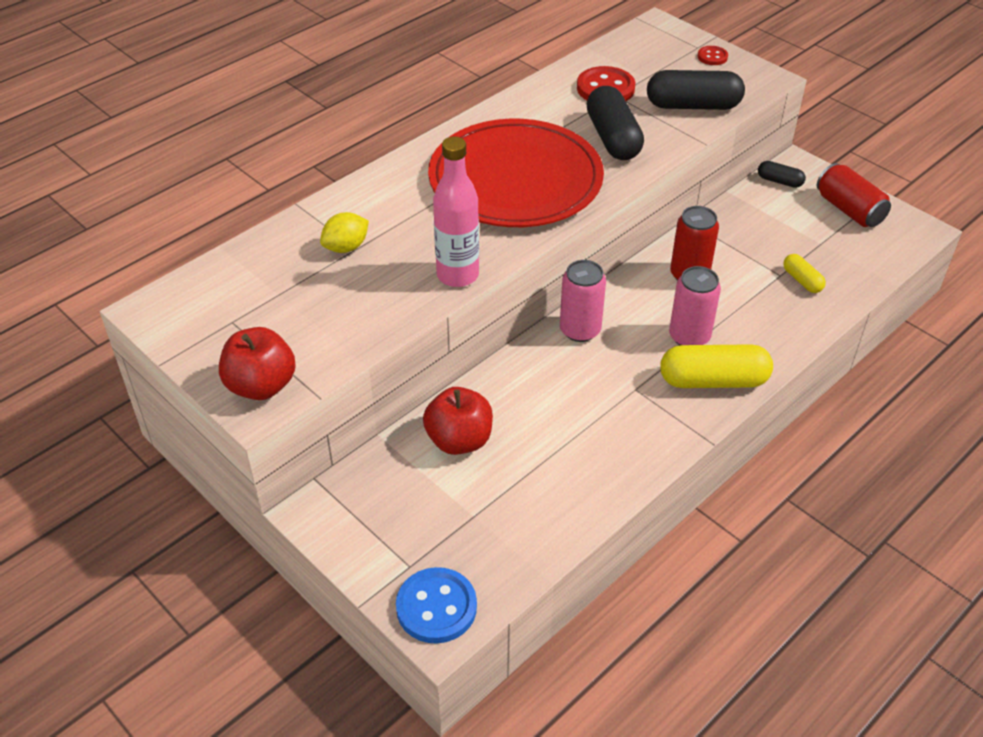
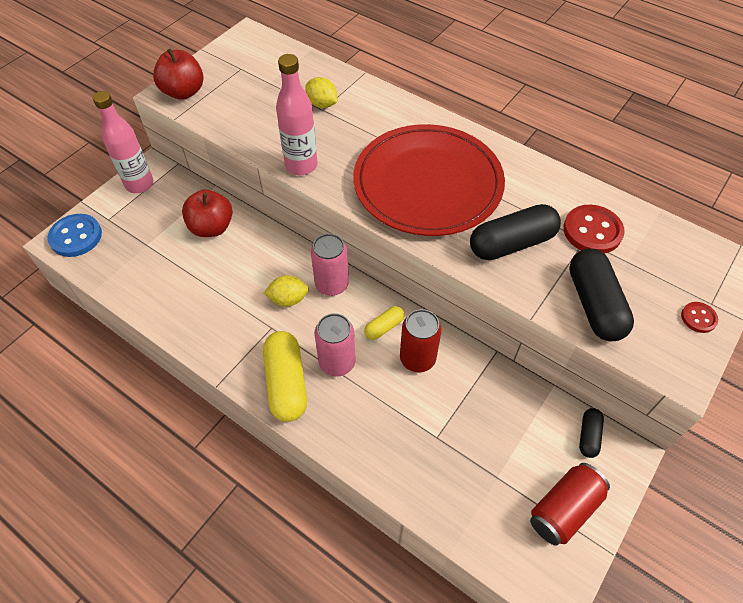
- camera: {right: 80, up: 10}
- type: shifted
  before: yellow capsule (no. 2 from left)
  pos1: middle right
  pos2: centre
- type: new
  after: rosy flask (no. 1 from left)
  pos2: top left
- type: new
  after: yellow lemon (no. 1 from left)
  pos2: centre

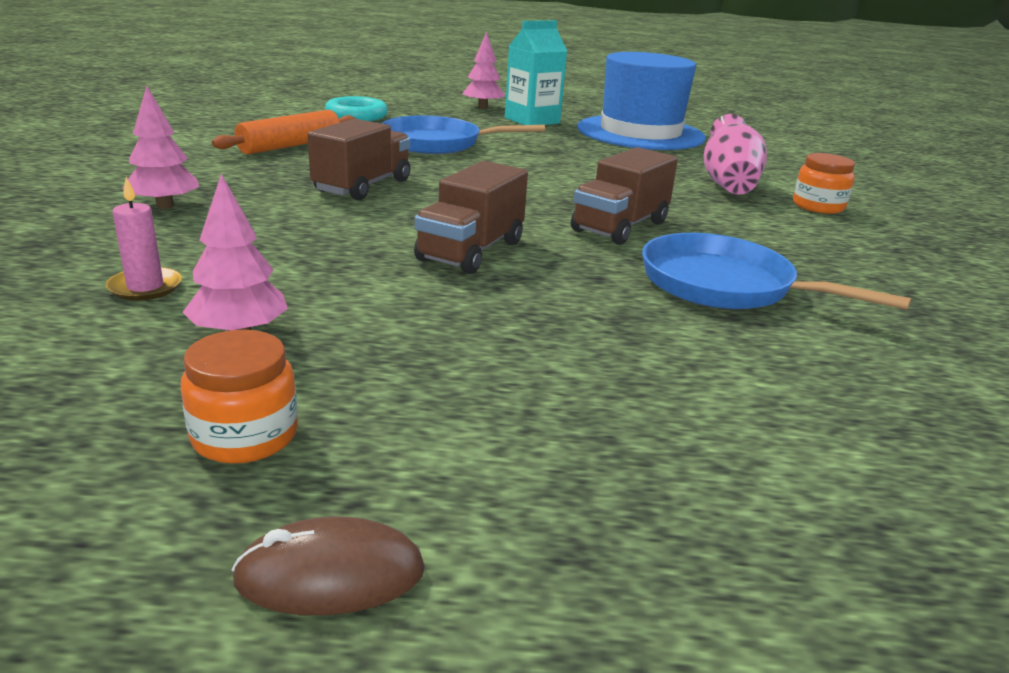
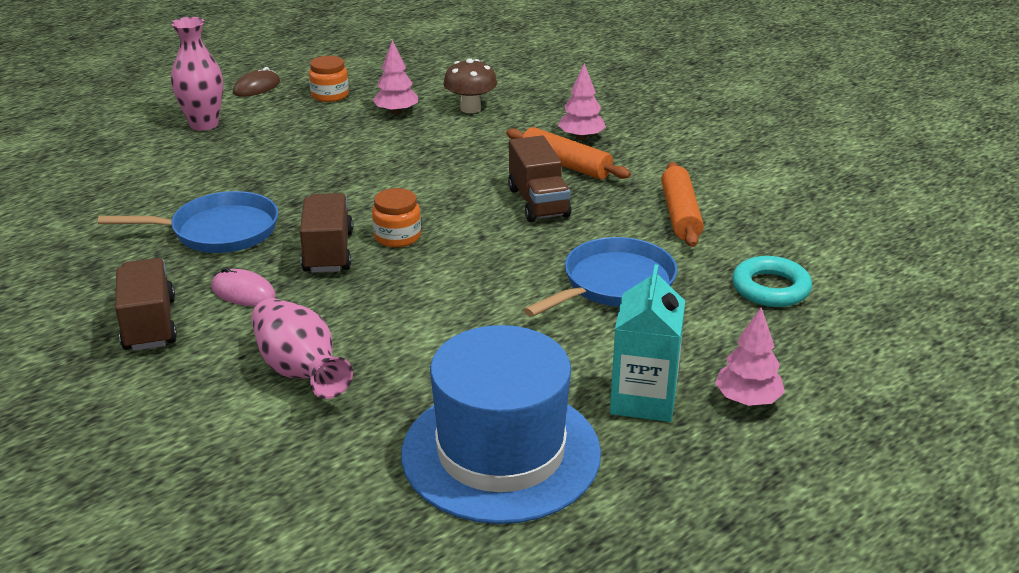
- camera: {right: 140, up: 5}
- type: shifted
  before: bright orange jar (no. 2 from left)
  pos1: top right
  pos2: centre
- type: shifted
  before: dark brown toy truck (no. 2 from left in the first image)
  after: dark brown toy truck (no. 1 from left)
  pos1: top centre
  pos2: middle left
- type: swapped
  before: rosy pillar candle
  after: dark brown fungus
  pos1: middle left
  pos2: top centre
- type: new
  after: rosy flower vase (no. 1 from left)
  pos2: top left
- type: new
  after: bright orange rolling pin (no. 1 from left)
  pos2: top centre
- type: new
  after: rosy PC mouse
  pos2: middle left

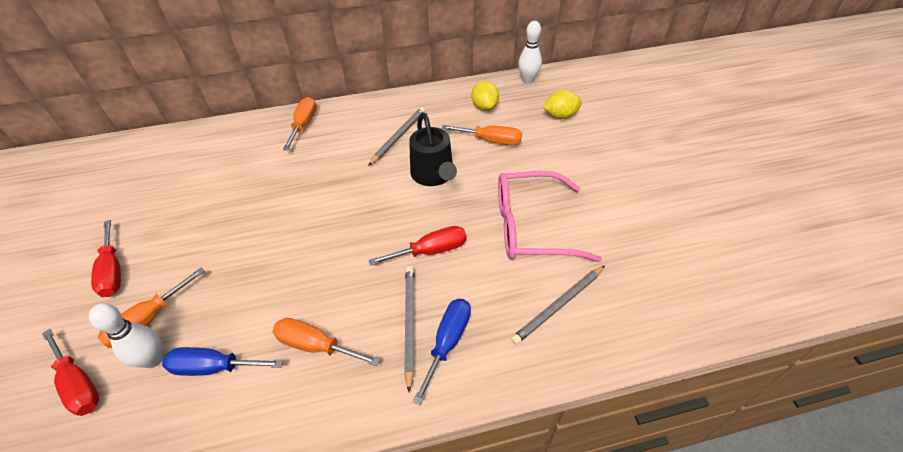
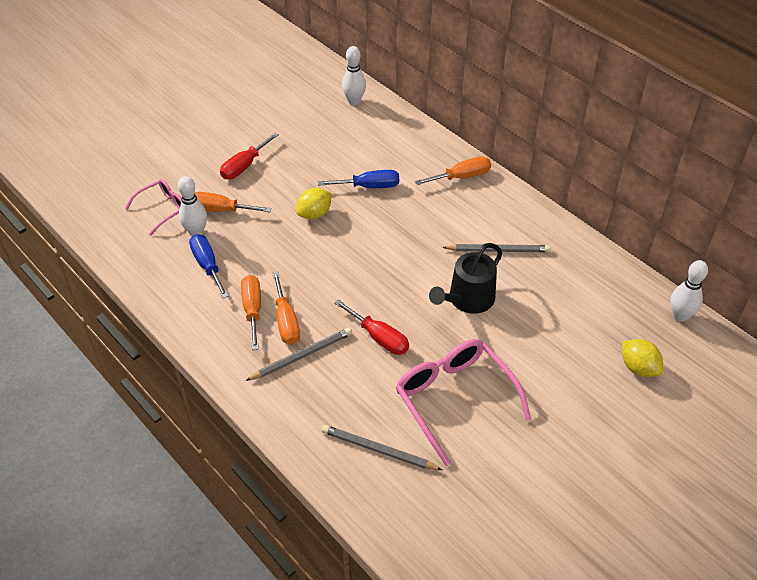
- camera: {right: 60, up: 0}
- type: shifted
  before: yellow lemon (no. 1 from left)
  pos1: top centre
  pos2: centre
- type: shifted
  before: bright orange screwdriver (no. 4 from left in the first image)
  after: bright orange screwdriver (no. 3 from left)
  pos1: top centre
  pos2: centre
- type: shifted
  before: blue screwdriver (no. 2 from left)
  pos1: bottom centre
  pos2: top centre
- type: swapped
  before: crimson screwdriver (no. 1 from left)
  after: rosy eyeglasses (no. 1 from left)
  pos1: bottom left
  pos2: middle left
- type: new
  after: snow-white bowling pin (no. 2 from left)
  pos2: top centre

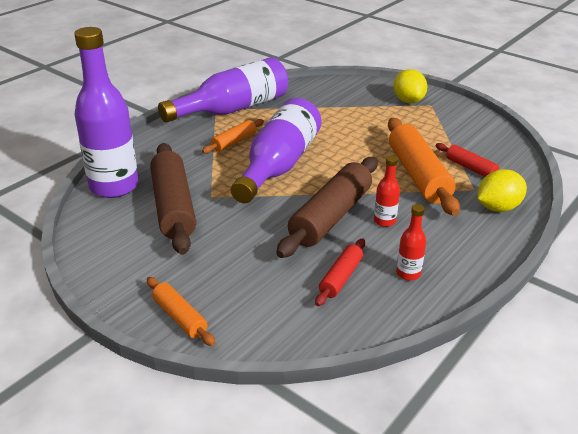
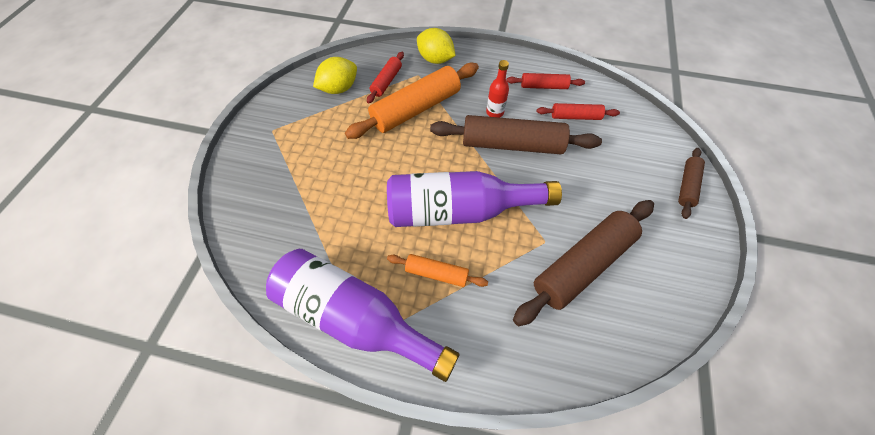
- camera: {right: -115, up: 25}
- type: gone
  before: purple flask (no. 1 from left)
  pos1: top left
- type: shifted
  before: yellow lemon (no. 1 from left)
  pos1: top right
  pos2: top centre
- type: swapped
  before: crimson flask (no. 2 from left)
  after: crimson rolling pin (no. 2 from left)
  pos1: middle right
  pos2: top centre
- type: repainted
  before: bright orange rolling pin (no. 1 from left)
  after: dark brown rolling pin (no. 3 from left)
  pos1: bottom left
  pos2: middle right

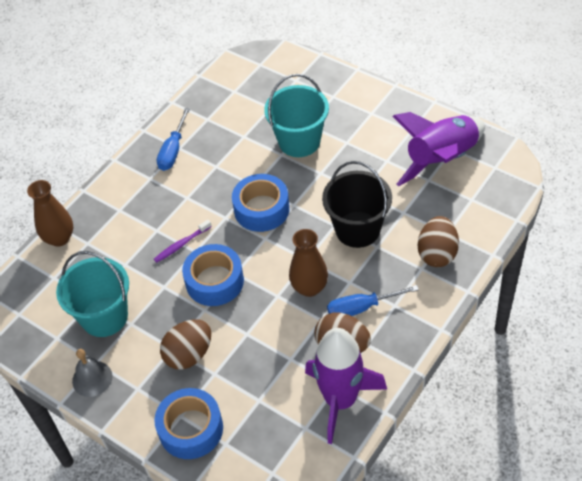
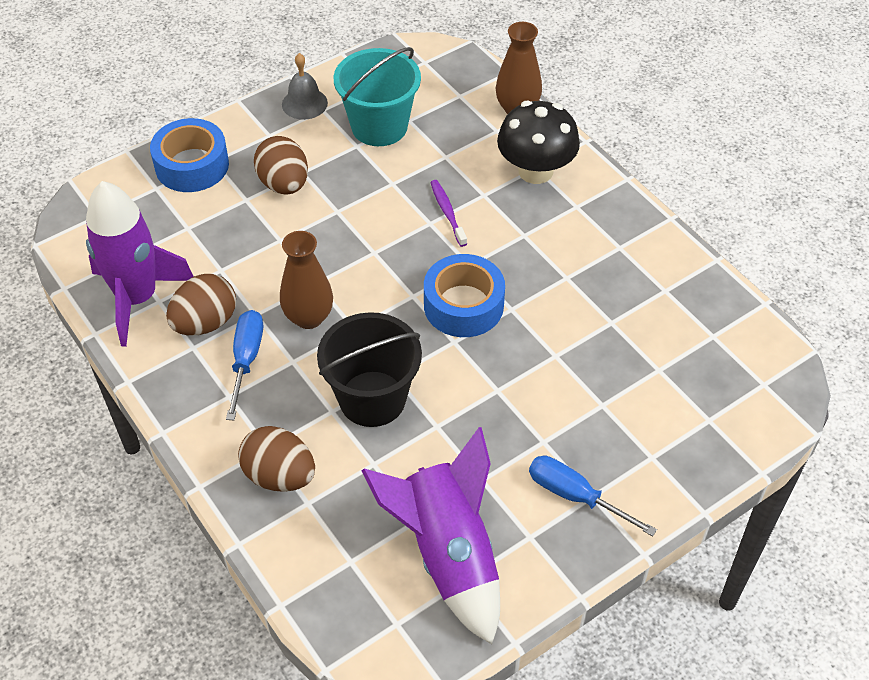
- camera: {right: 105, up: 0}
- type: gone
  before: aqua sand bucket (no. 2 from left)
  pos1: top centre
- type: shifted
  before: blue screwdriver (no. 1 from left in the first image)
  after: blue screwdriver (no. 2 from left)
  pos1: top left
  pos2: bottom right
- type: gone
  before: blue sticky tape (no. 2 from left)
  pos1: centre
- type: new
  after: black fungus
  pos2: top centre

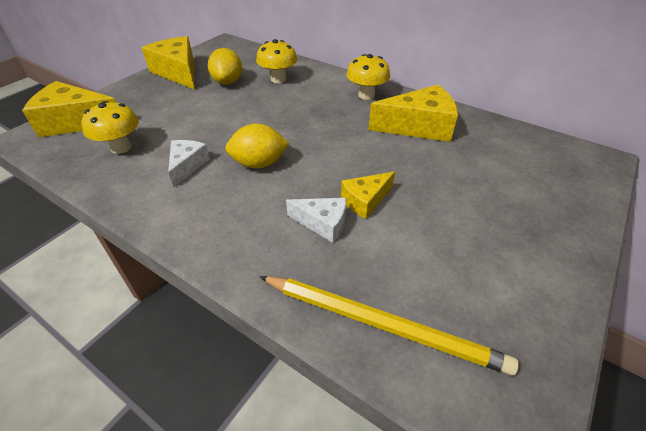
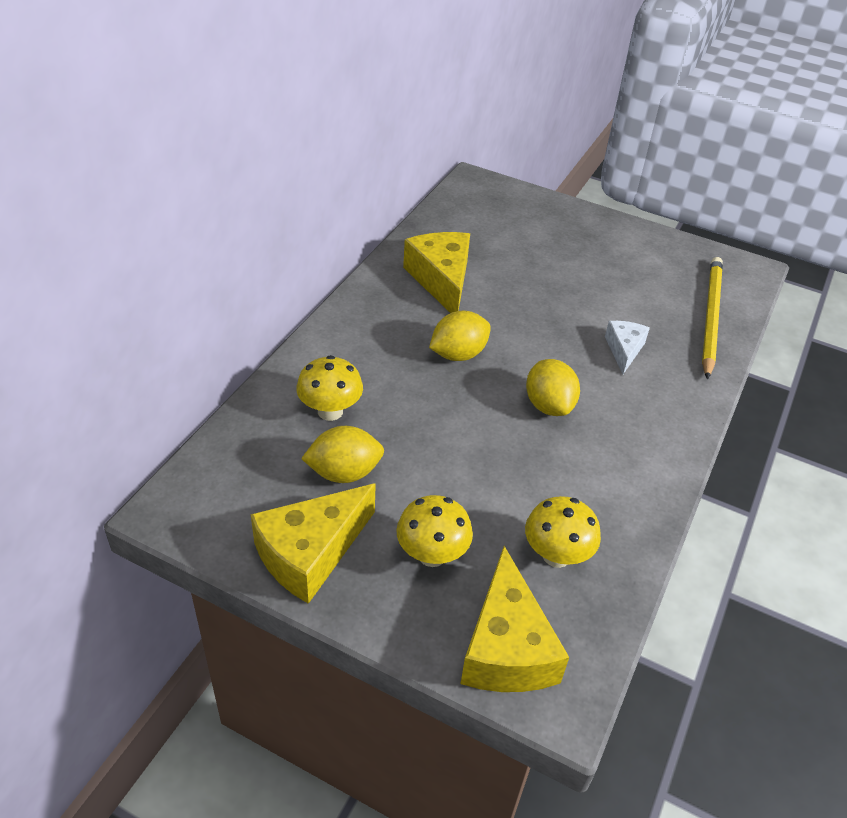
- camera: {right: -100, up: 0}
- type: shifted
  before: yellow fungus (no. 3 from left in the first image)
  after: yellow fungus (no. 2 from left)
  pos1: top centre
  pos2: centre
- type: gone
  before: snow-white piece of cheese (no. 1 from left)
  pos1: middle left
- type: gone
  before: yellow piece of cheese (no. 3 from left)
  pos1: centre
- type: new
  after: yellow lemon (no. 2 from left)
  pos2: centre

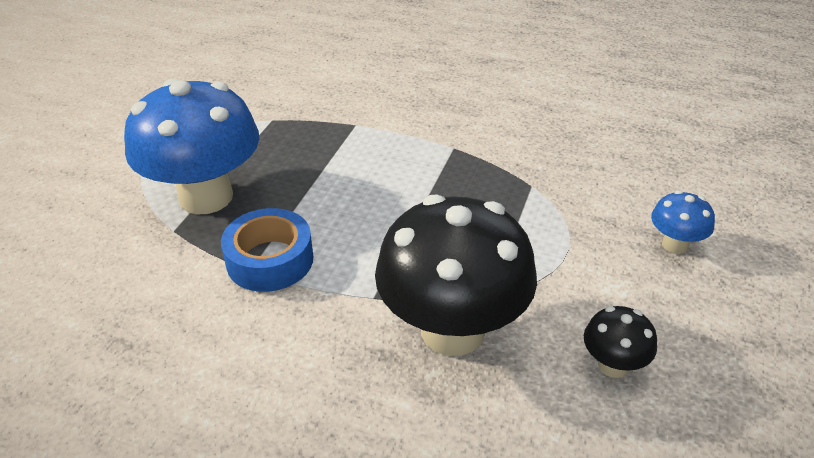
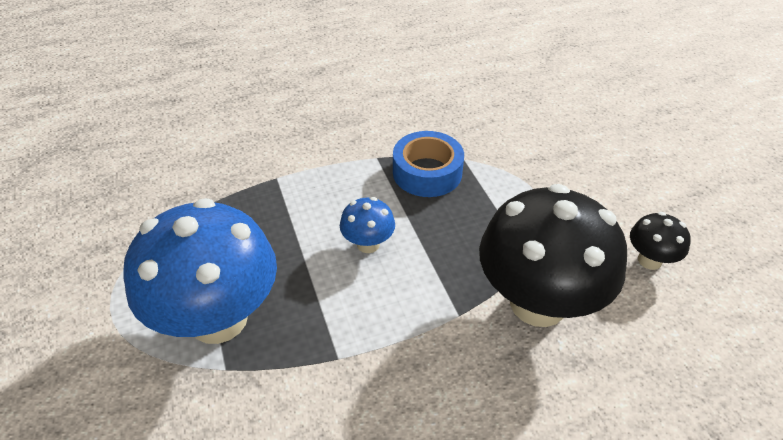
- camera: {right: -40, up: 5}
- type: shifted
  before: blue fungus (no. 2 from left)
  pos1: middle right
  pos2: centre
- type: shifted
  before: blue sticky tape
  pos1: middle left
  pos2: centre

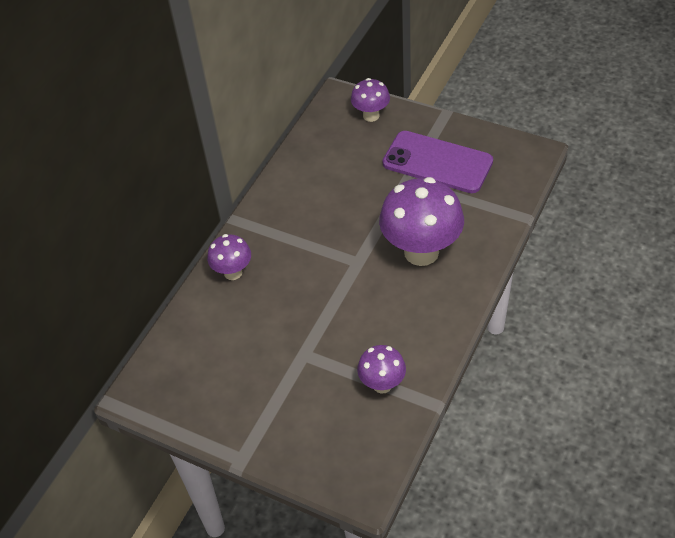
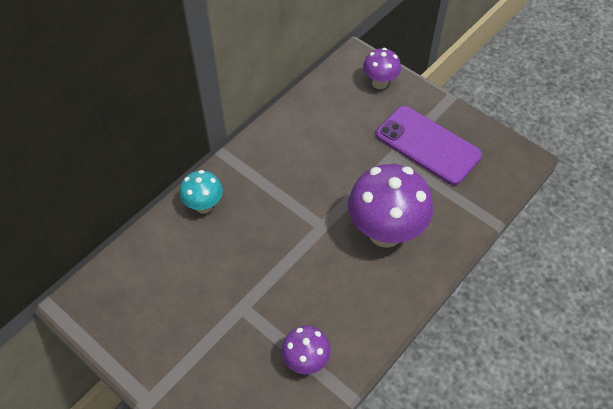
- camera: {right: 10, up: 5}
- type: repainted
  before: purple fungus (no. 1 from left)
  after: aqua fungus
  pos1: centre
  pos2: middle left

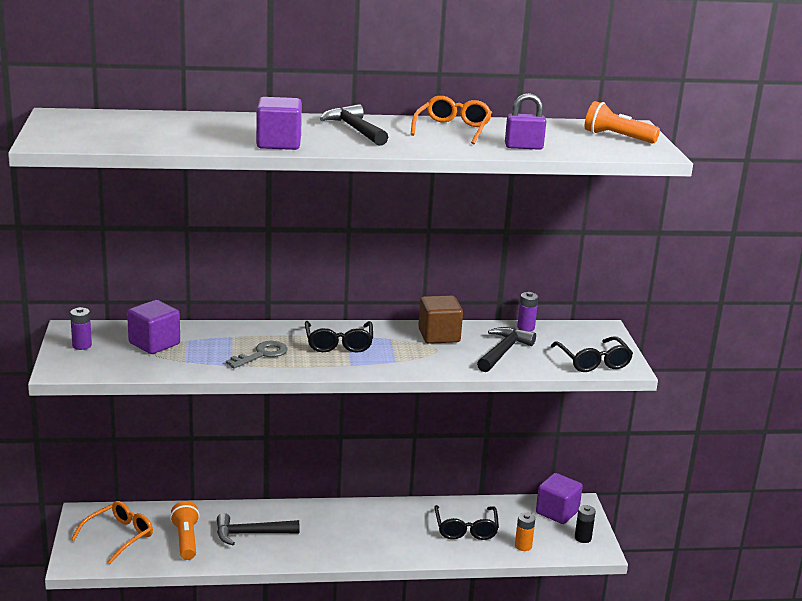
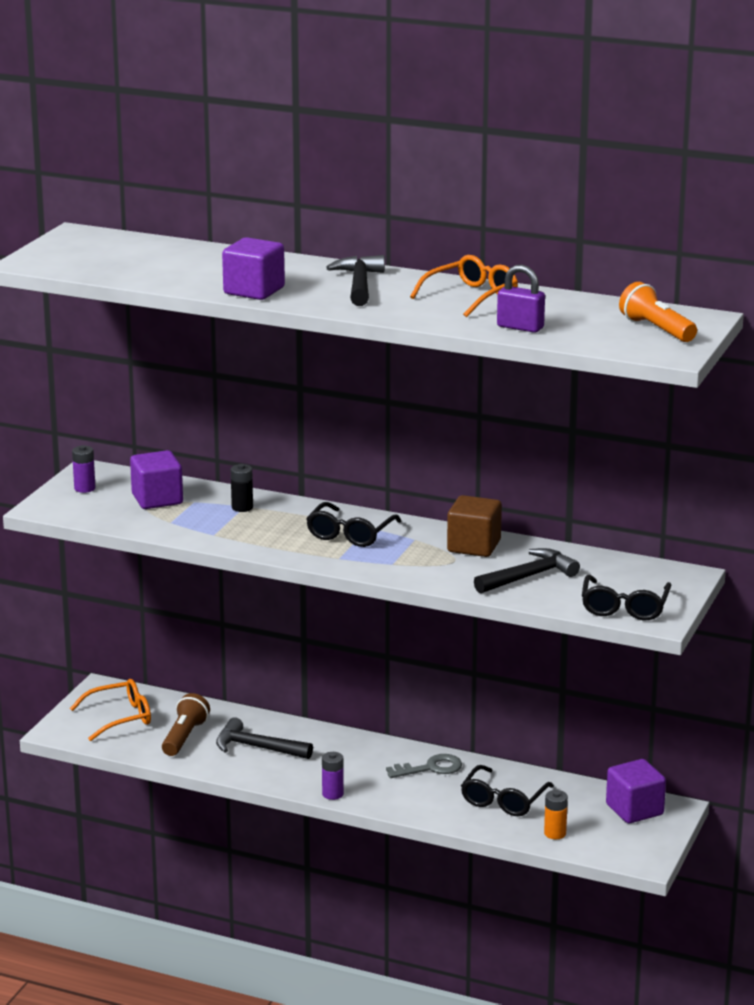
- camera: {right: 30, up: 0}
- type: shifted
  before: purple power cell (no. 2 from left)
  pos1: centre
  pos2: bottom centre
- type: shifted
  before: ash-grey latchkey
  pos1: middle left
  pos2: bottom centre
- type: repainted
  before: bright orange flashlight (no. 1 from left)
  after: dark brown flashlight
  pos1: bottom left
  pos2: bottom left
- type: shifted
  before: black power cell
  pos1: bottom right
  pos2: middle left

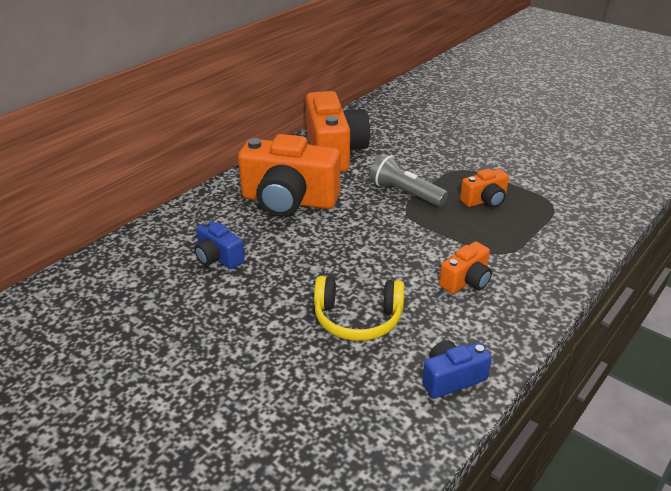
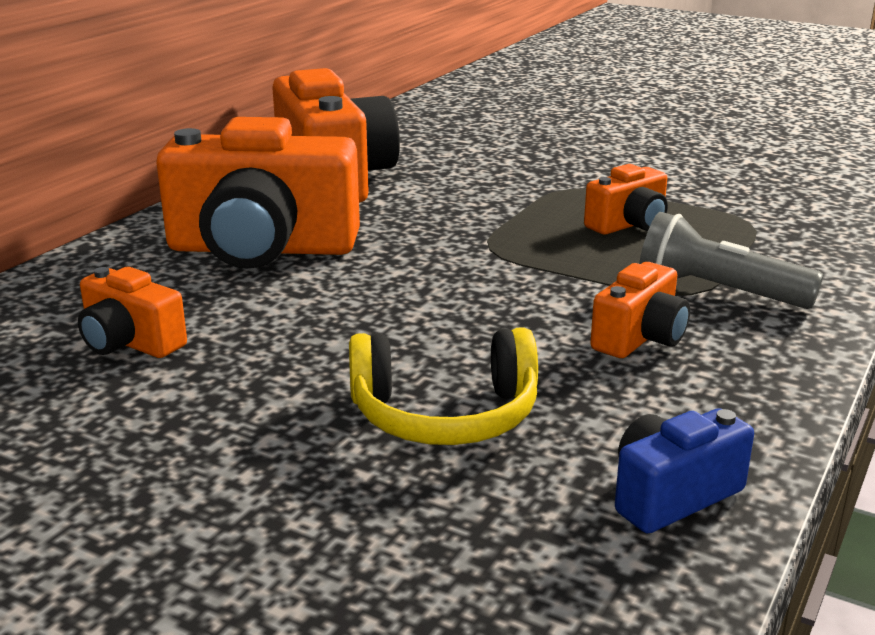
- camera: {right: -10, up: -10}
- type: shifted
  before: ash-grey flashlight
  pos1: centre
  pos2: middle right
- type: repainted
  before: blue camera (no. 1 from left)
  after: bright orange camera (no. 1 from left)
  pos1: middle left
  pos2: middle left

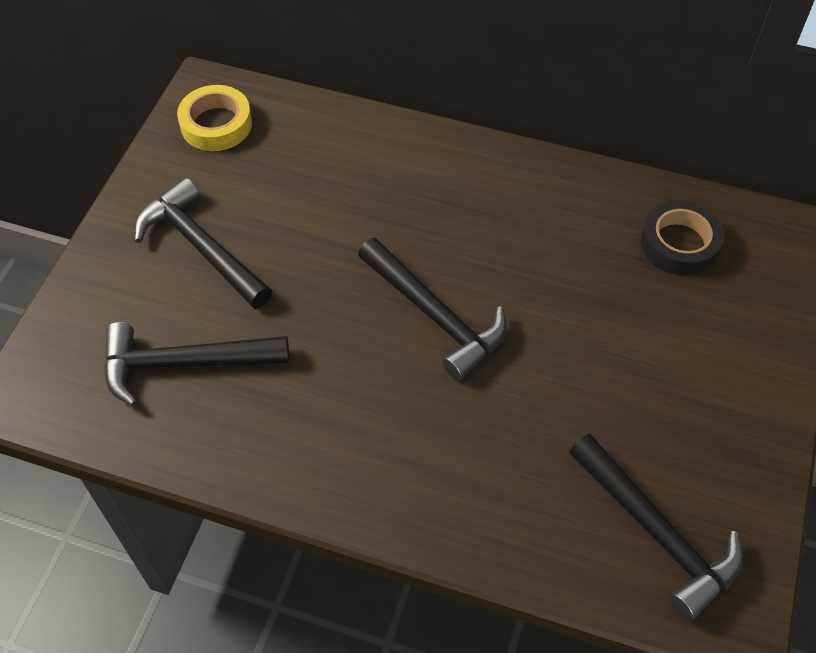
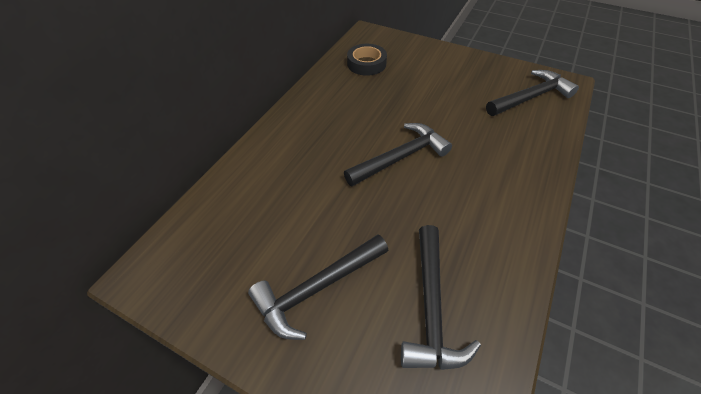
- camera: {right: -80, up: -5}
- type: gone
  before: yellow sticky tape
  pos1: top left

